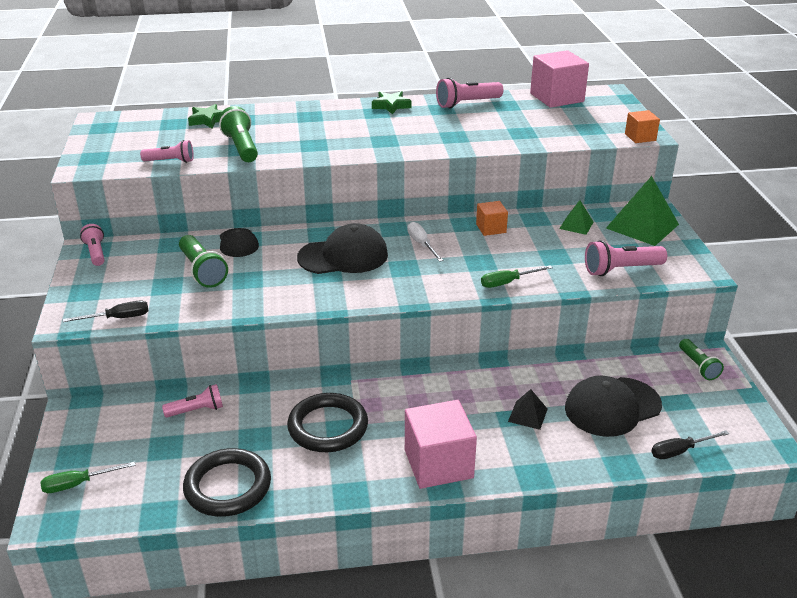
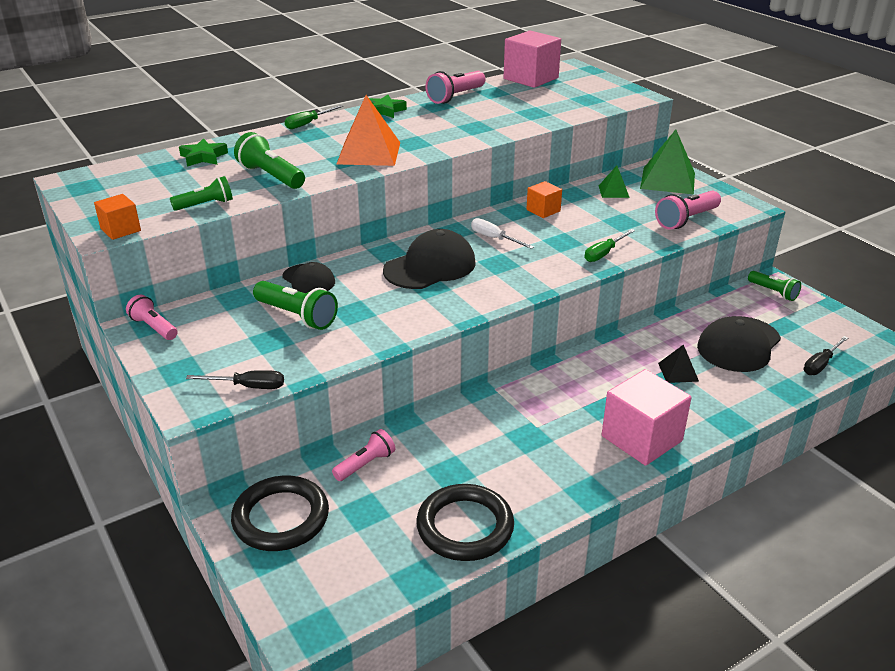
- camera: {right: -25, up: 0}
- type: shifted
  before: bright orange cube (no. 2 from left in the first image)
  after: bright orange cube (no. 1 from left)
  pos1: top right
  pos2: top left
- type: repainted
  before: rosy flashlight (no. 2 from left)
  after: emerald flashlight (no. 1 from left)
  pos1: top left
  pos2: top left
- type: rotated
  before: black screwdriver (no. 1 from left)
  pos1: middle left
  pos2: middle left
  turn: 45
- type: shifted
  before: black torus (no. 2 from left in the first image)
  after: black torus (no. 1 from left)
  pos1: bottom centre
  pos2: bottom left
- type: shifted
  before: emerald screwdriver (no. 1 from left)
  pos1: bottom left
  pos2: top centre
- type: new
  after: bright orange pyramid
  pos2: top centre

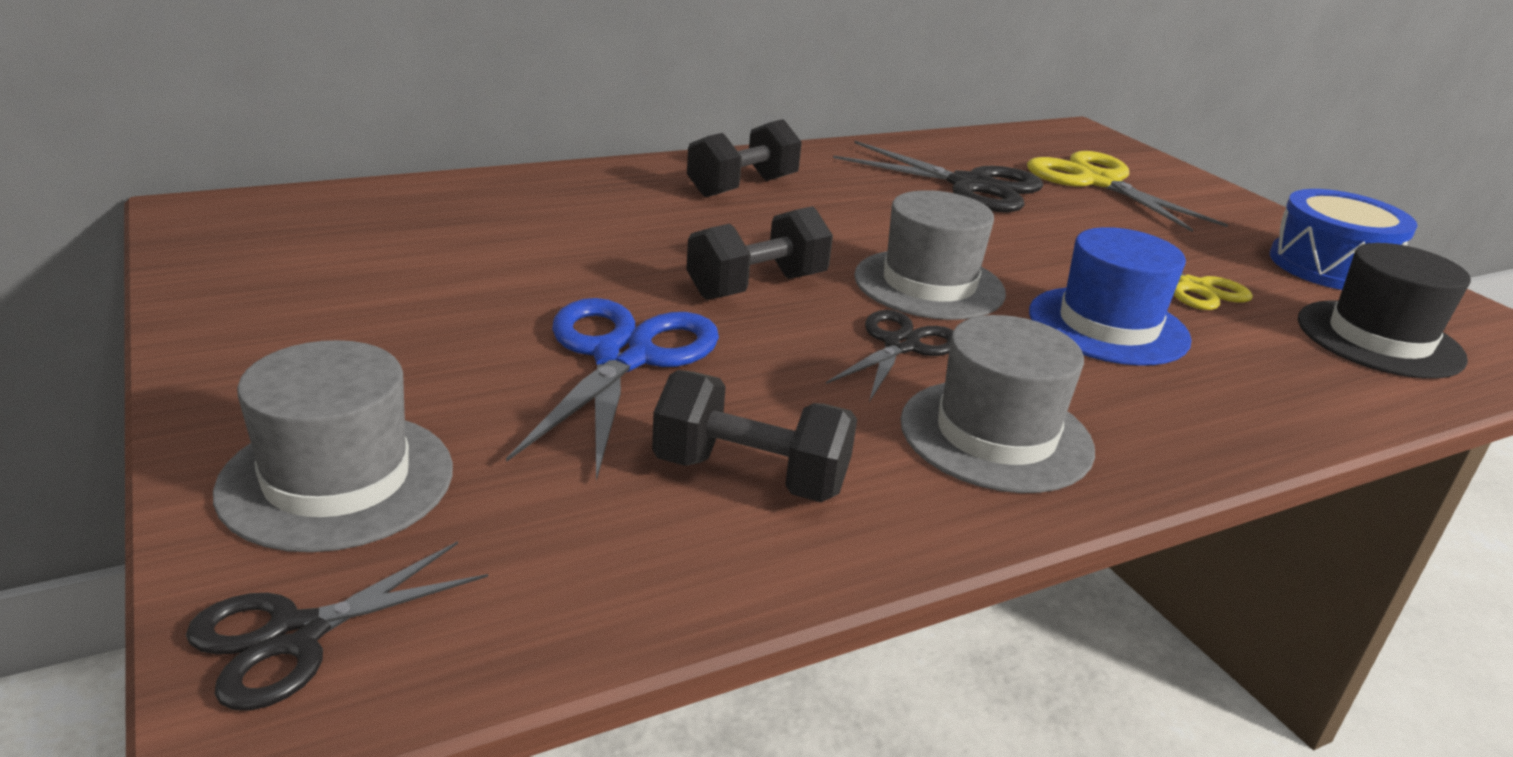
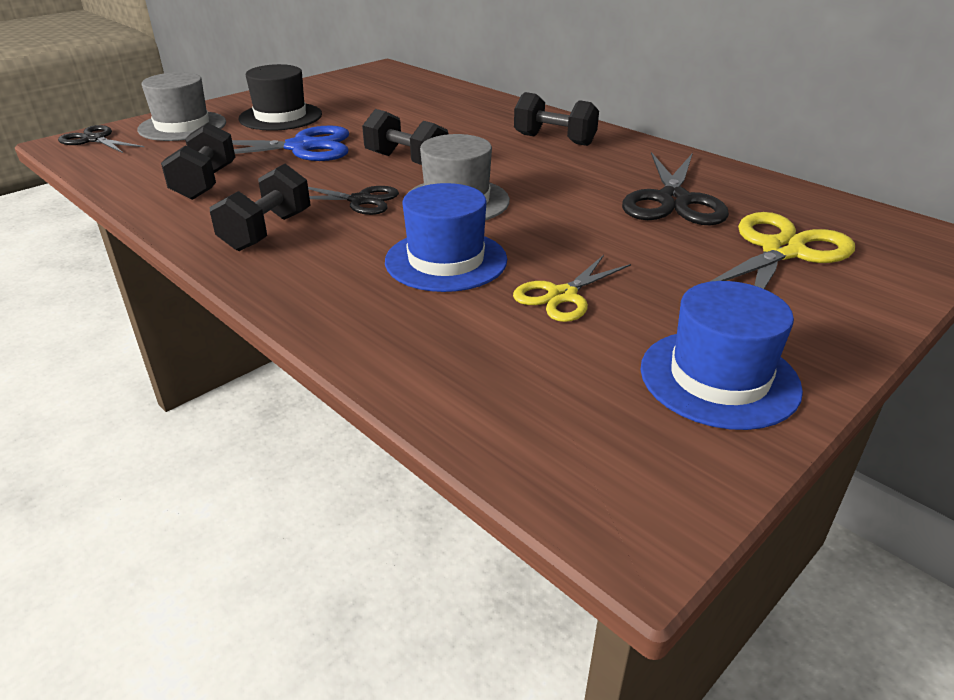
- camera: {right: 75, up: 5}
- type: swapped
  before: blue toy drum
  after: blue hat (no. 2 from left)
  pos1: top right
  pos2: middle right
- type: shifted
  before: black hat
  pos1: middle right
  pos2: top left
- type: swapped
  before: ash-grey hat (no. 3 from left)
  after: black free weight (no. 2 from left)
  pos1: centre
  pos2: top left

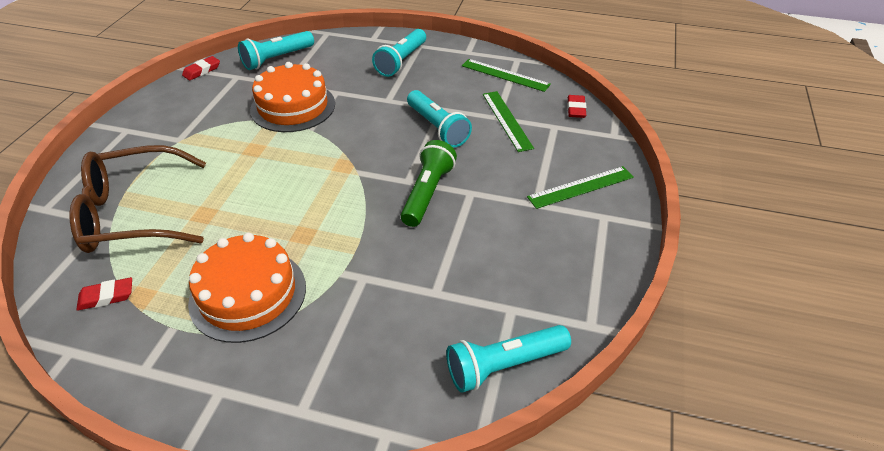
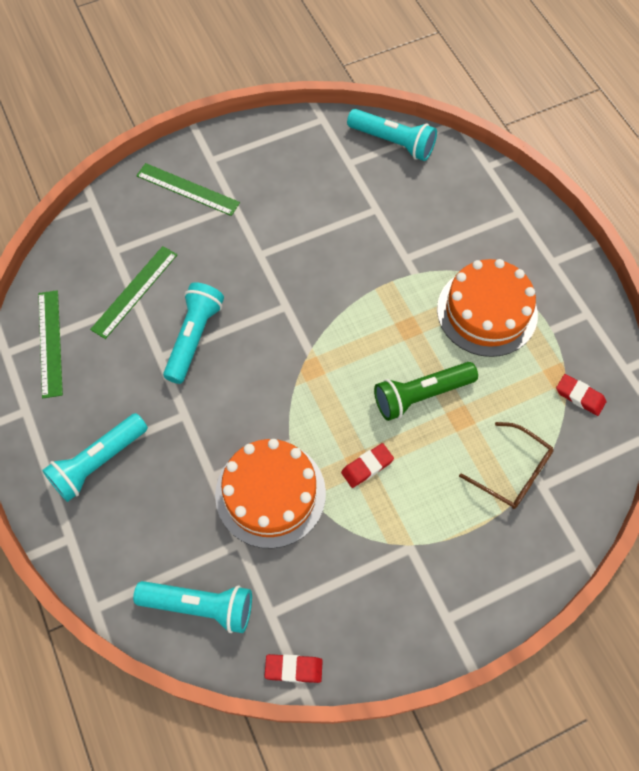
- camera: {right: -130, up: 20}
- type: rotated
  before: aqua flashlight (no. 2 from left in the first image)
  pos1: top centre
  pos2: middle left
  turn: 150
- type: shifted
  before: crimson gum eraser (no. 3 from left in the first image)
  after: crimson gum eraser (no. 2 from left)
  pos1: top centre
  pos2: centre
- type: shifted
  before: emerald flashlight
  pos1: centre
  pos2: middle right
- type: scaled
  before: dark brown eyeglasses
  pos1: middle left
  pos2: middle right
  scale: 0.56

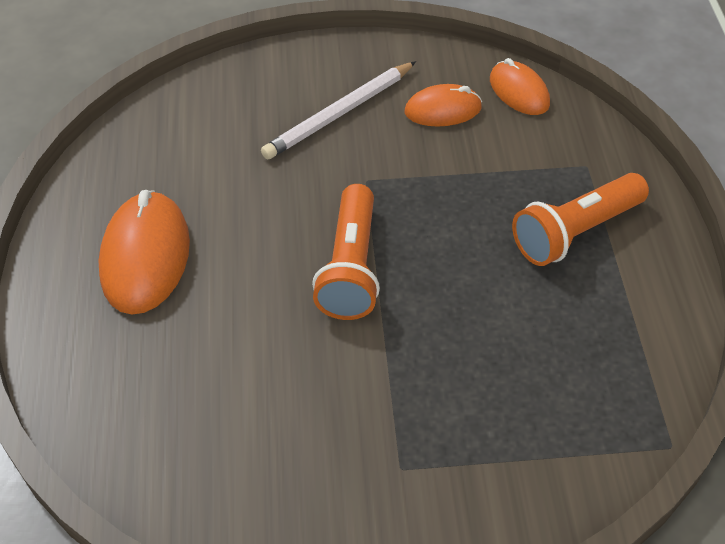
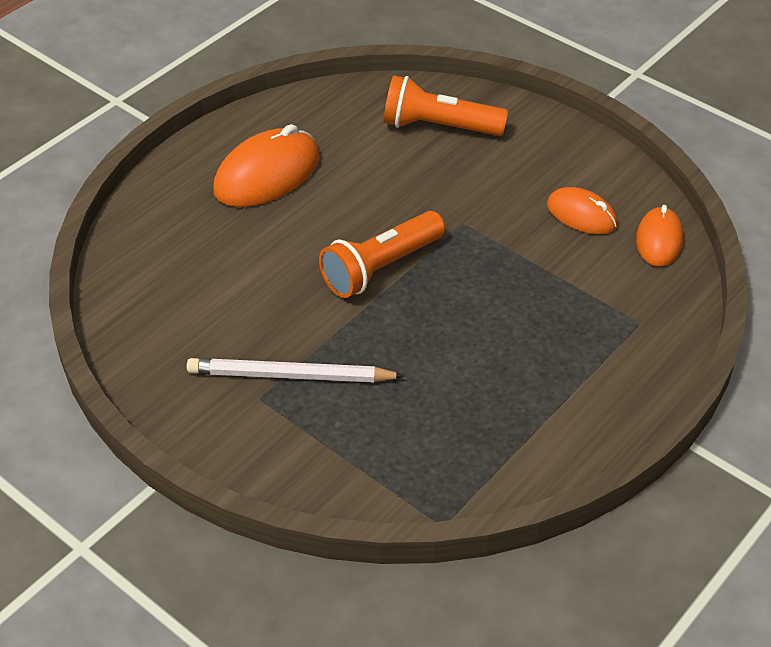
- camera: {right: 45, up: -5}
- type: shifted
  before: snow-white lead pencil
  pos1: top centre
  pos2: centre
- type: shifted
  before: bright orange flashlight (no. 2 from left)
  pos1: middle right
  pos2: top centre

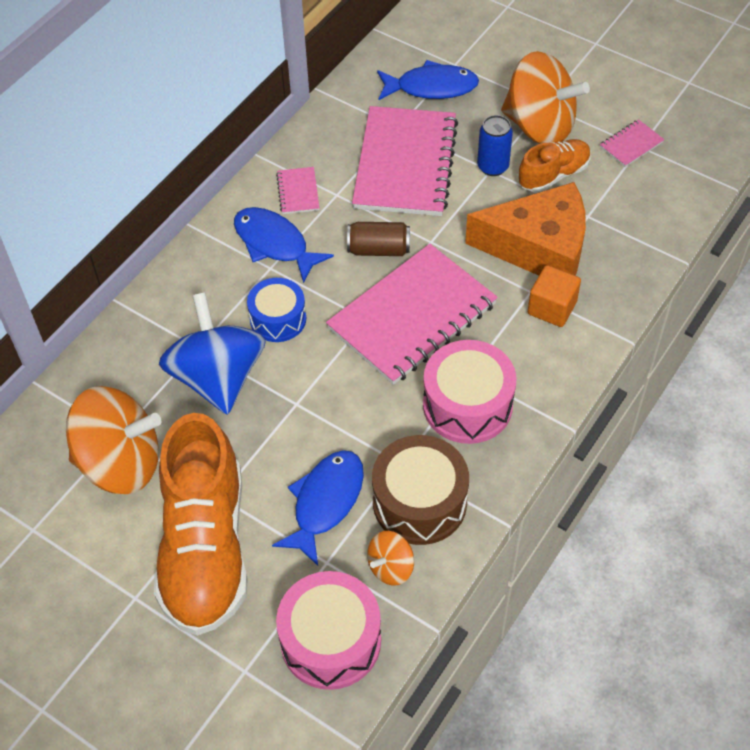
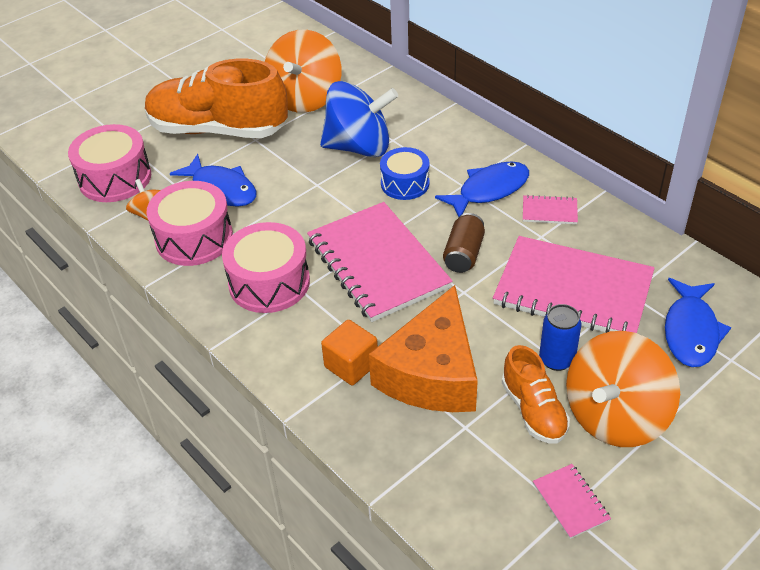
- camera: {right: 105, up: -10}
- type: repainted
  before: dark brown toy drum
  after: rosy toy drum (no. 2 from left)
  pos1: centre
  pos2: middle left

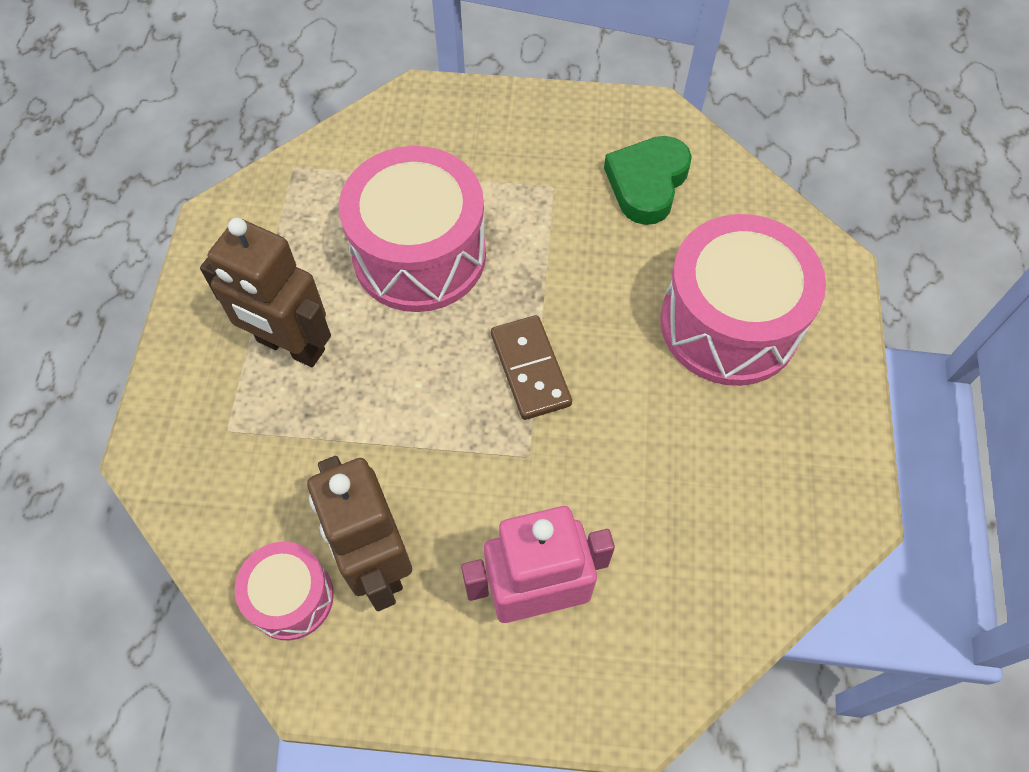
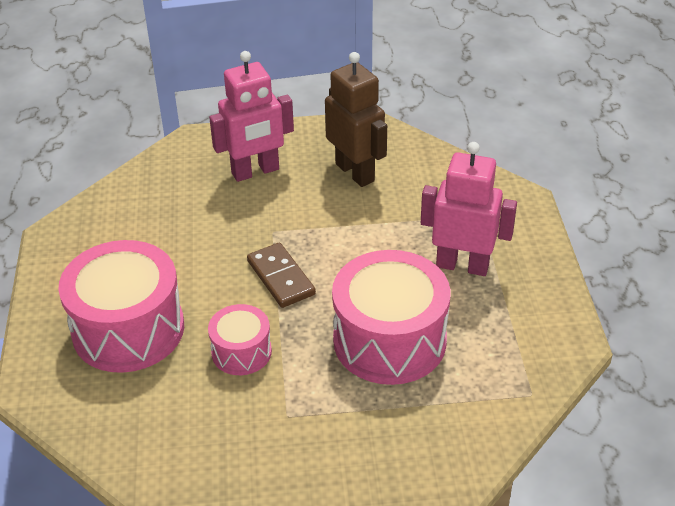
- camera: {right: 170, up: -20}
- type: gone
  before: emerald heart
  pos1: top centre
- type: repainted
  before: dark brown robot (no. 1 from left)
  after: rosy robot (no. 2 from left)
  pos1: middle left
  pos2: middle right
- type: shifted
  before: rosy toy drum (no. 1 from left in the first image)
  after: rosy toy drum (no. 2 from left)
  pos1: bottom left
  pos2: bottom centre

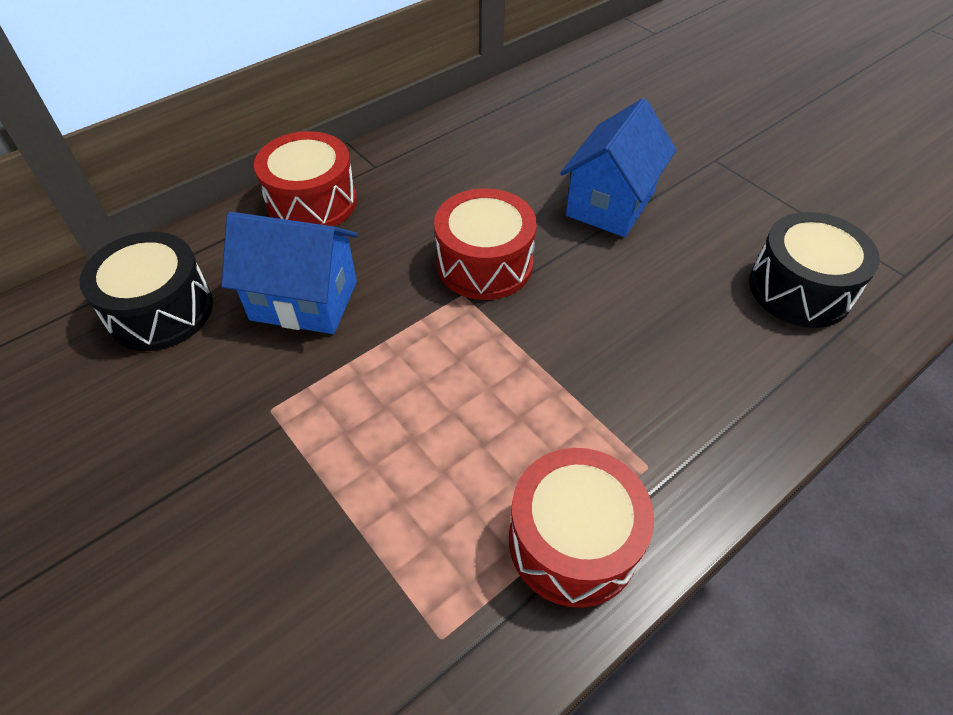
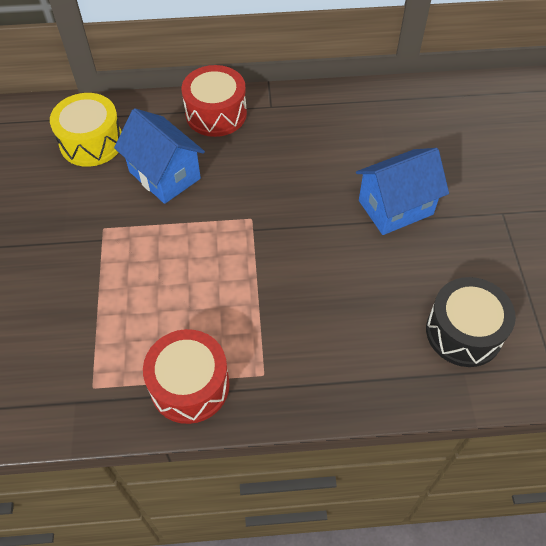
- camera: {right: 35, up: 5}
- type: gone
  before: crimson toy drum (no. 2 from left)
  pos1: centre
- type: repainted
  before: black toy drum (no. 1 from left)
  after: yellow toy drum
  pos1: middle left
  pos2: top left

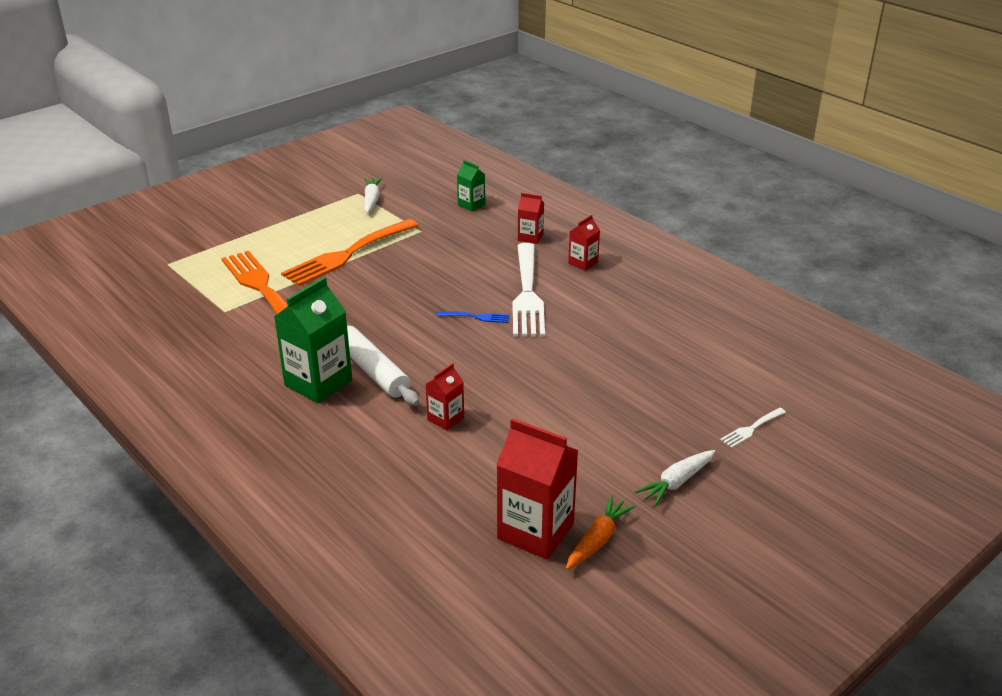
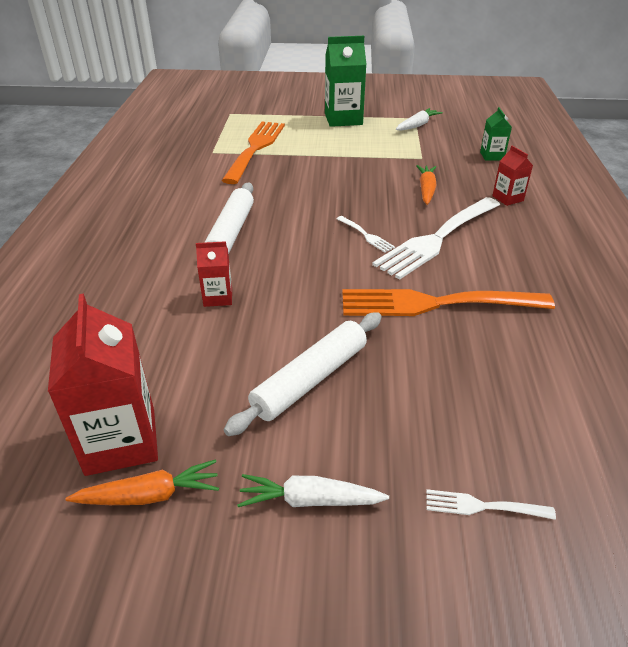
- camera: {right: 45, up: 5}
- type: gone
  before: crimson milk carton (no. 4 from left)
  pos1: centre
- type: shifted
  before: bright orange dinner fork (no. 2 from left)
  pos1: centre
  pos2: middle right
- type: shifted
  before: emerald milk carton (no. 1 from left)
  pos1: middle left
  pos2: top centre
- type: repainted
  before: blue dinner fork
  after: snow-white dinner fork (no. 1 from left)
  pos1: centre
  pos2: centre
- type: new
  after: bright orange carrot (no. 2 from left)
  pos2: top right
- type: new
  after: snow-white rolling pin (no. 2 from left)
  pos2: centre

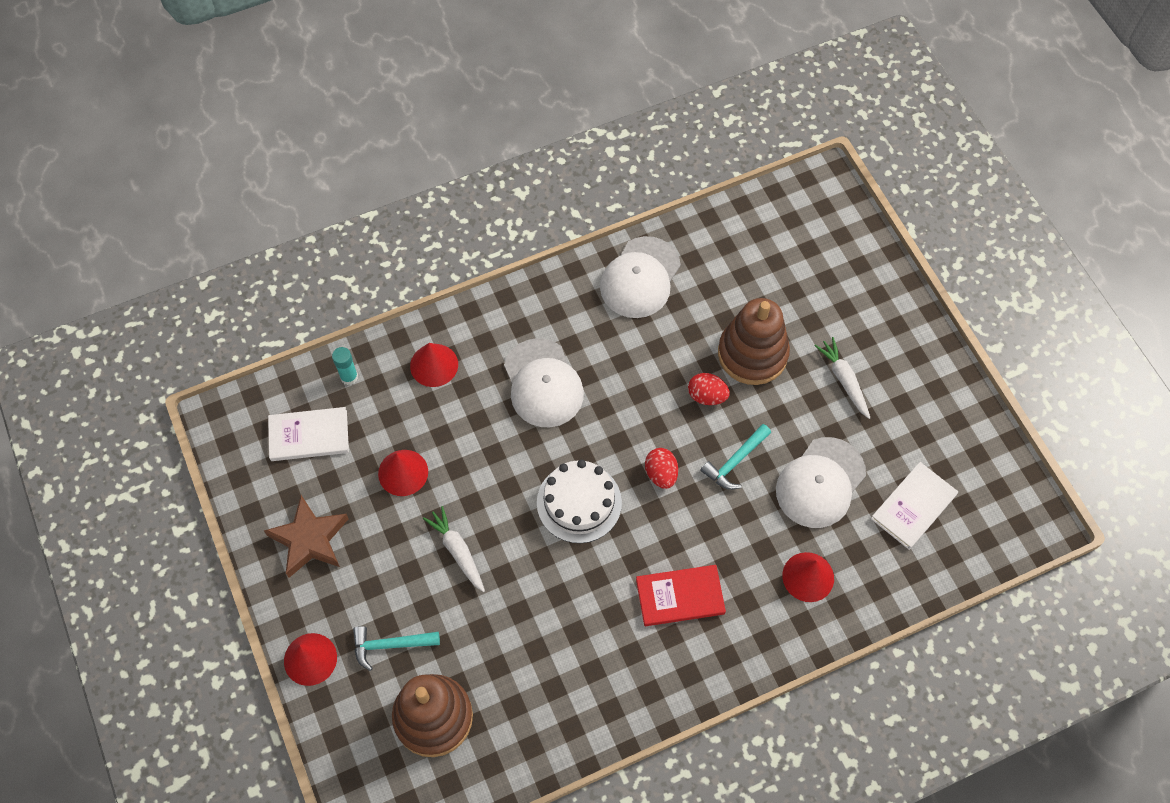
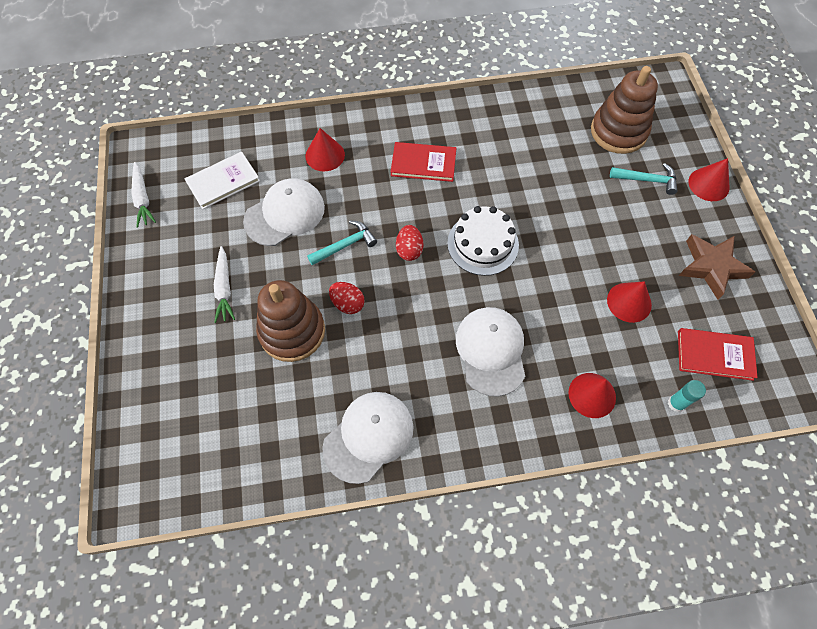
- camera: {right: -165, up: 0}
- type: repainted
  before: snow-white hardback (no. 1 from left)
  after: crimson hardback (no. 2 from left)
  pos1: middle left
  pos2: middle right
- type: shifted
  before: snow-white carrot (no. 1 from left)
  pos1: bottom centre
  pos2: top left

